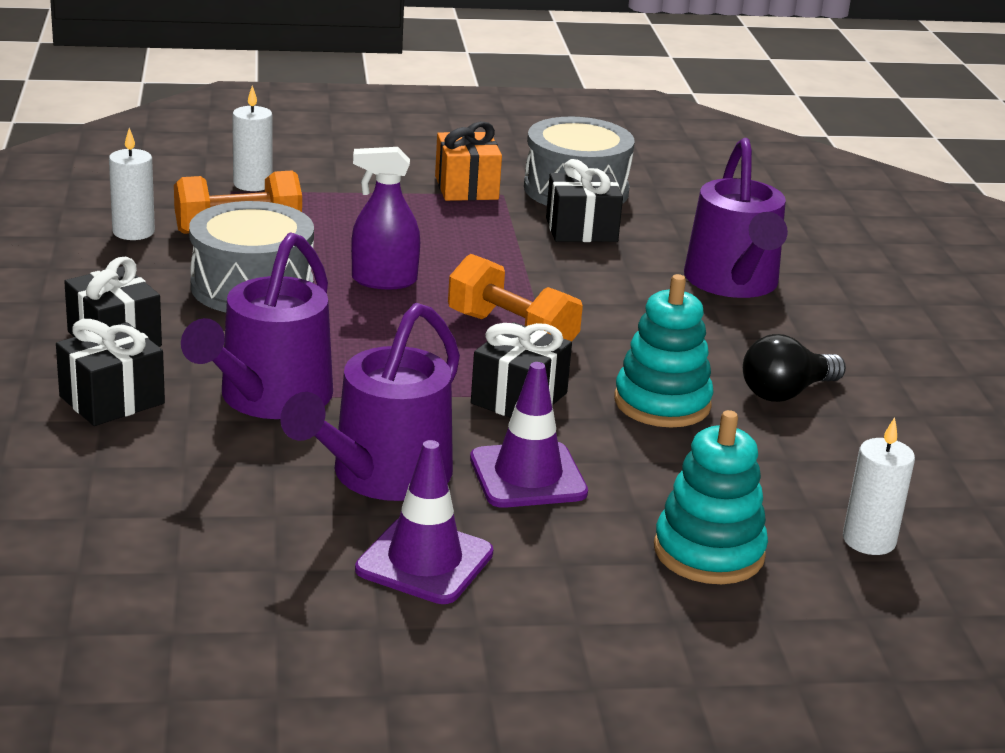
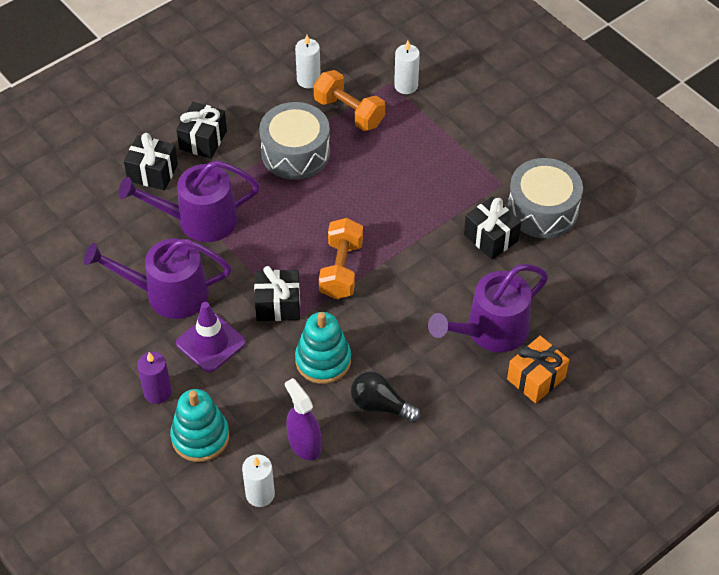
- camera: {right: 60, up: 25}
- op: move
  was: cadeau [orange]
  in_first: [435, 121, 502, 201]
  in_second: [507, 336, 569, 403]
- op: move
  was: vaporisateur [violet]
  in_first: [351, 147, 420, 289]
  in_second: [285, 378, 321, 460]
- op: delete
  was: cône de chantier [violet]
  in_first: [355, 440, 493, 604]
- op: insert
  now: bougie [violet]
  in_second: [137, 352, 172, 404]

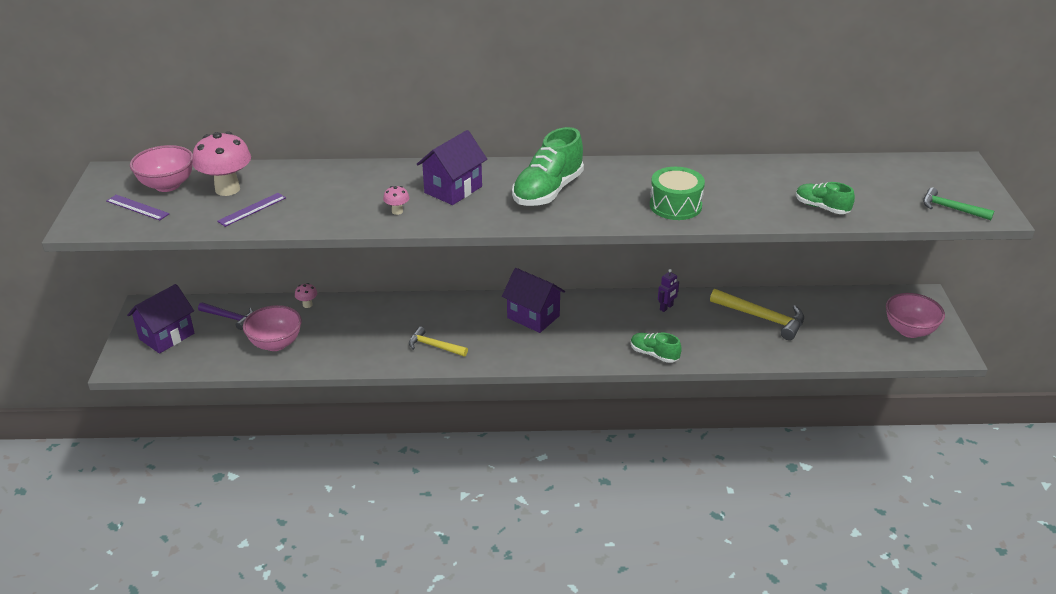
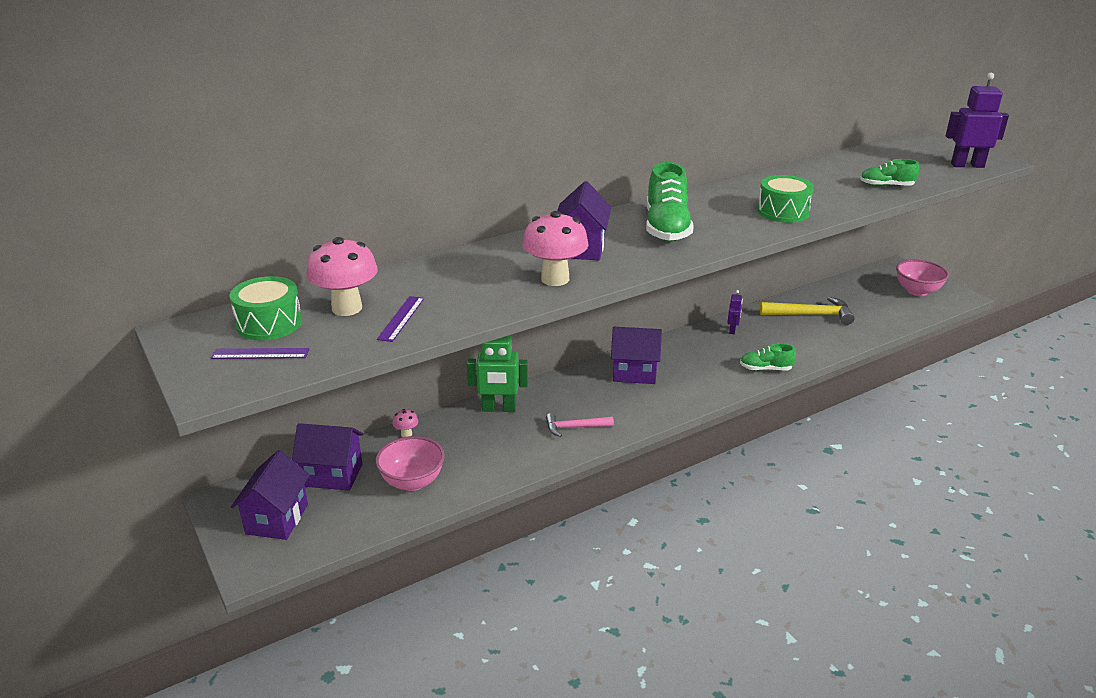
- camera: {right: -30, up: -5}
- op: replace
  was: bol [rose]
  now: tambour [vert]
  in_first: [130, 145, 193, 192]
  in_second: [229, 276, 302, 341]
- op: resize
  was: champignon [rose]
  in_first: [383, 186, 409, 215]
  in_second: [522, 211, 589, 286]
  ratio: 2.24
- op: replace
  was: marteau [vert]
  now: robot [violet]
  in_first: [923, 187, 994, 220]
  in_second: [946, 73, 1009, 168]
- op: replace
  was: marteau [violet]
  now: maison [violet]
  in_first: [198, 302, 253, 330]
  in_second: [292, 423, 364, 491]
- op: recolor
  was: marteau [jaune]
  now: marteau [rose]
  in_first: [409, 327, 468, 357]
  in_second: [546, 413, 614, 437]
- op: insert
  now: robot [vert]
  in_second: [467, 335, 528, 412]

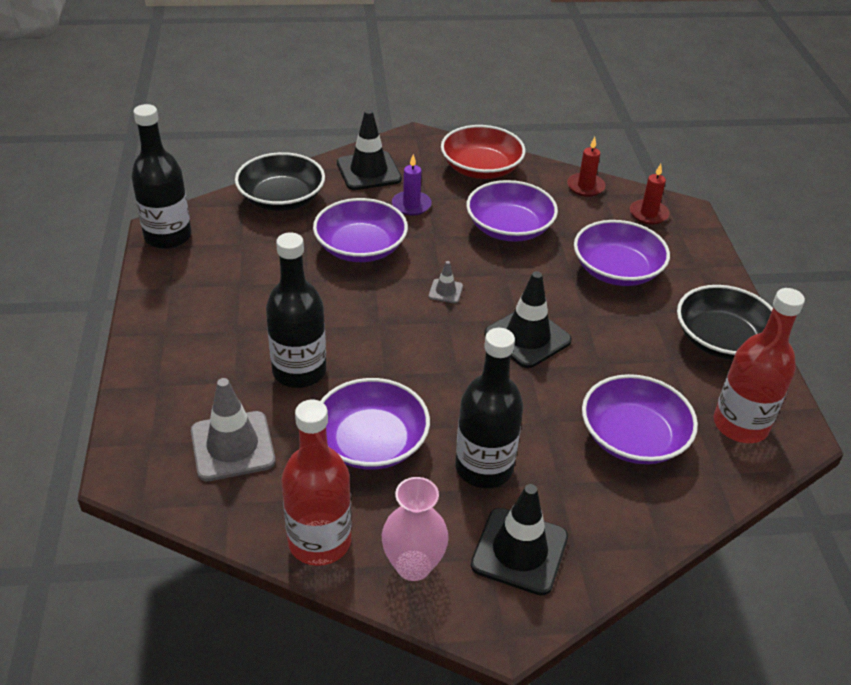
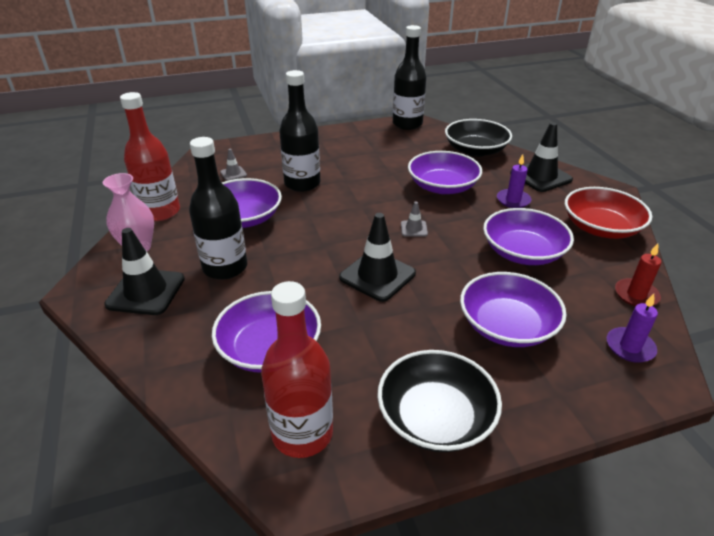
- camera: {right: 80, up: -5}
- op: recolor
  was: bougie [rouge]
  now: bougie [violet]
  in_first: [630, 164, 669, 224]
  in_second: [607, 294, 658, 363]
- op: resize
  was: cône de chantier [gris]
  in_first: [191, 378, 275, 481]
  in_second: [220, 149, 247, 181]
  ratio: 0.48

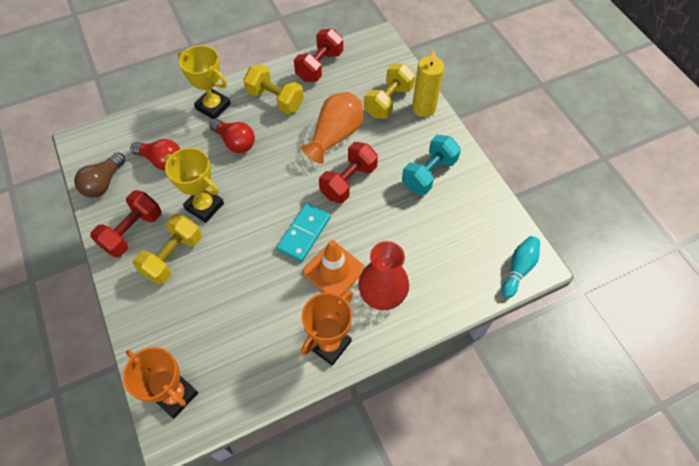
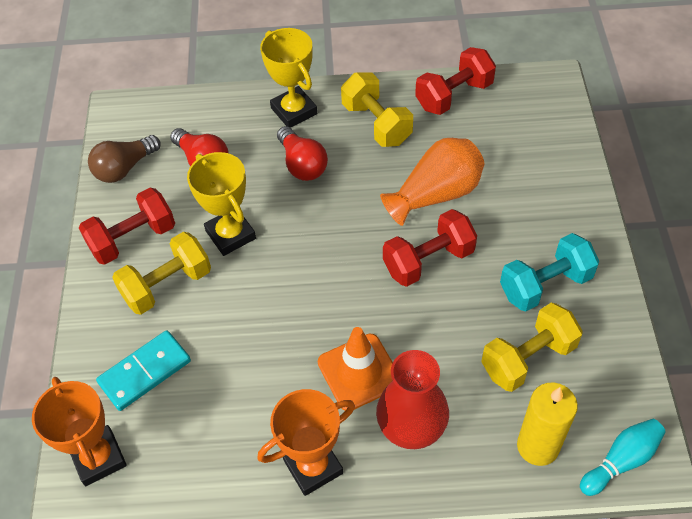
- camera: {right: 25, up: -5}
- op: move
  was: bougie [jaune]
  in_first: [412, 50, 444, 117]
  in_second: [517, 382, 578, 466]
- op: move
  was: haltère [jaune]
  in_first: [364, 64, 415, 119]
  in_second: [481, 303, 583, 392]
- op: move
  was: domino [turquoise]
  in_first: [276, 203, 331, 262]
  in_second: [96, 330, 191, 411]

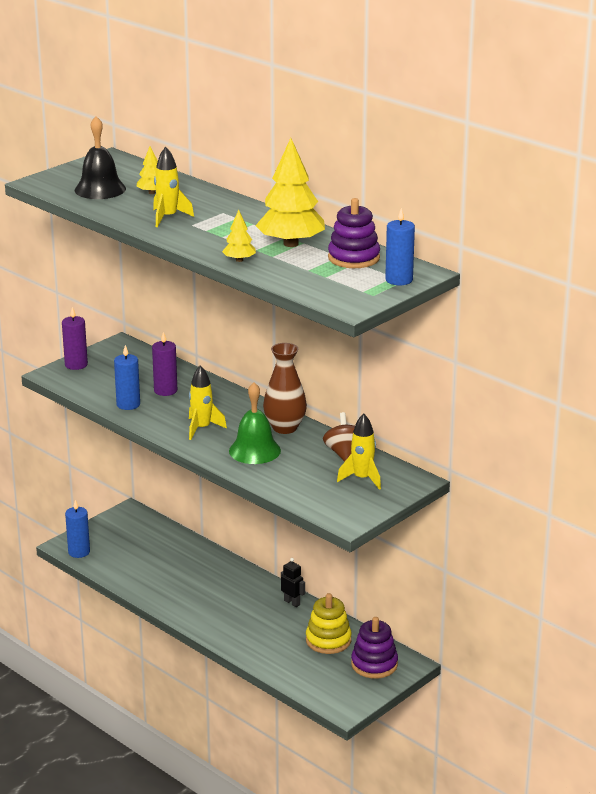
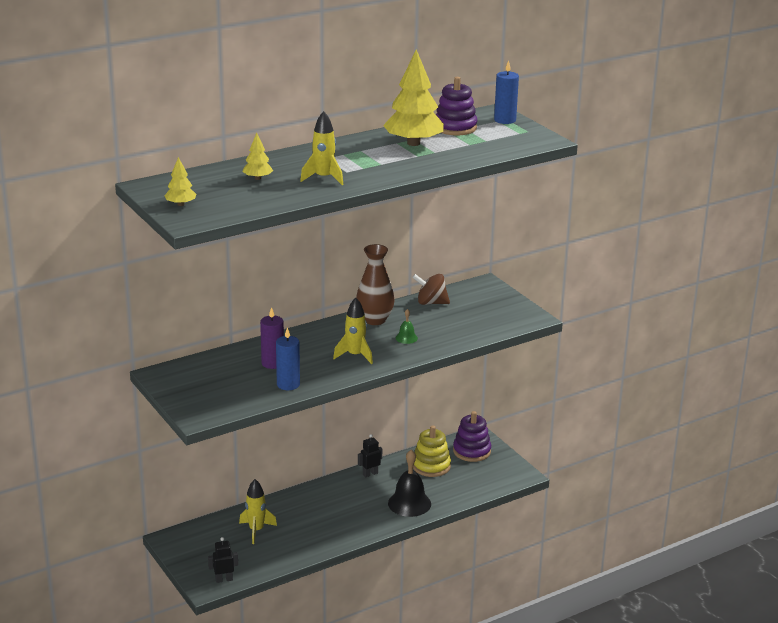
- camera: {right: -75, up: 0}
- op: move
  was: cloche [noir]
  in_first: [75, 116, 126, 199]
  in_second: [388, 450, 431, 517]
- op: move
  was: arbre [jaune]
  in_first: [222, 210, 256, 262]
  in_second: [164, 157, 196, 206]
- op: delete
  was: bougie [violet]
  in_first: [62, 307, 88, 370]
- op: resize
  was: cloche [vert]
  in_first: [229, 382, 281, 464]
  in_second: [396, 309, 418, 344]
  ratio: 0.49
- op: move
  was: fusée [jaune]
  in_first: [337, 413, 381, 490]
  in_second: [239, 479, 277, 544]
- op: replace
  was: bougie [bleu]
  now: robot [noir]
  in_first: [65, 500, 90, 558]
  in_second: [208, 537, 238, 583]

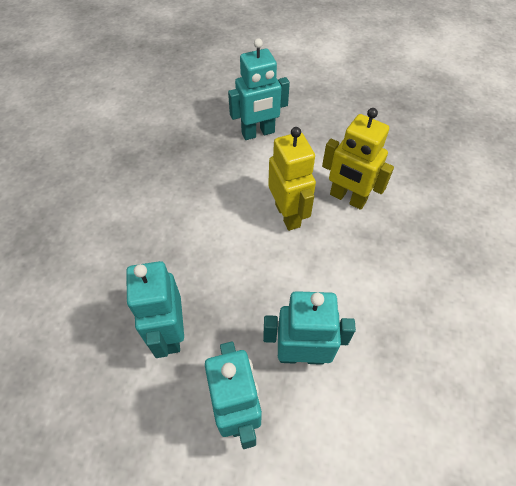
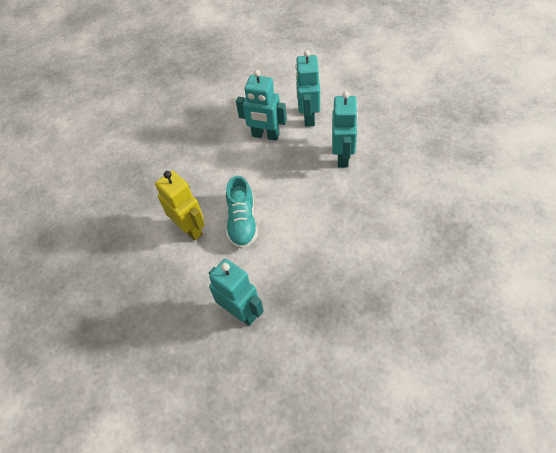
- camera: {right: -160, up: 0}
- op: rotate
  was: robot [turquoise]
  in_first: [228, 38, 290, 140]
  in_second: [209, 259, 264, 326]
  clockwise: 45
- op: replace
  was: robot [jaune]
  now: chaussure [turquoise]
  in_first: [268, 127, 316, 231]
  in_second: [226, 176, 258, 249]

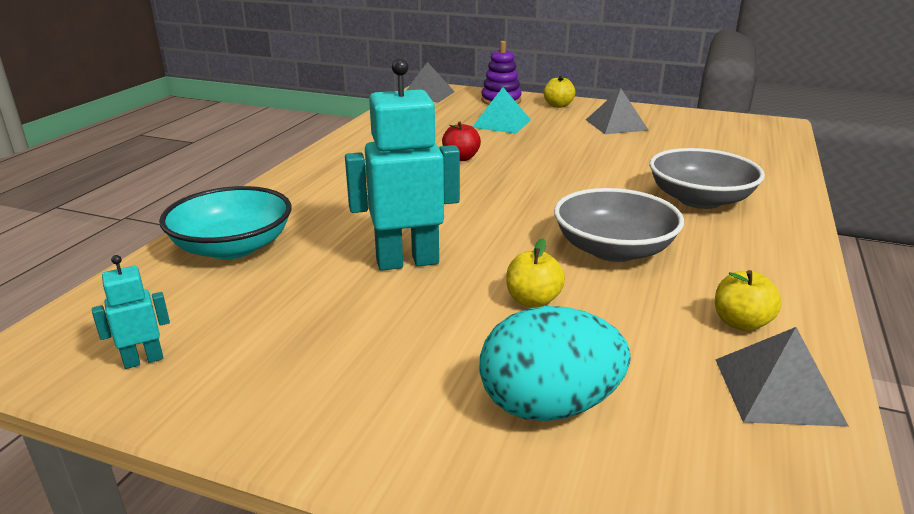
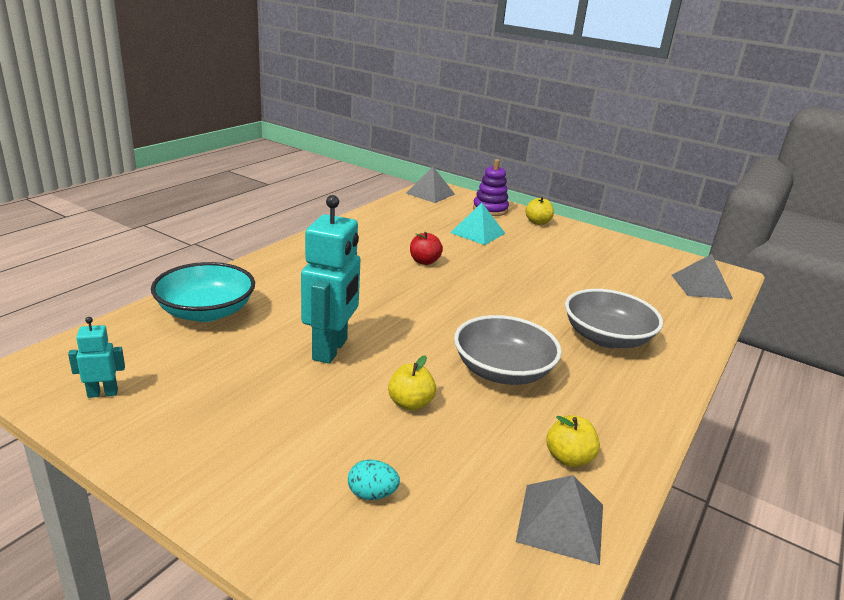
- camera: {right: 10, up: 0}
- op: rotate
  was: robot [turquoise]
  in_first: [345, 58, 460, 271]
  in_second: [301, 195, 361, 364]
  clockwise: 105
- op: move
  was: pyramide [gris]
  in_first: [586, 88, 649, 134]
  in_second: [672, 254, 733, 299]
- op: resize
  was: œuf [turquoise]
  in_first: [480, 306, 631, 421]
  in_second: [348, 460, 400, 500]
  ratio: 0.45

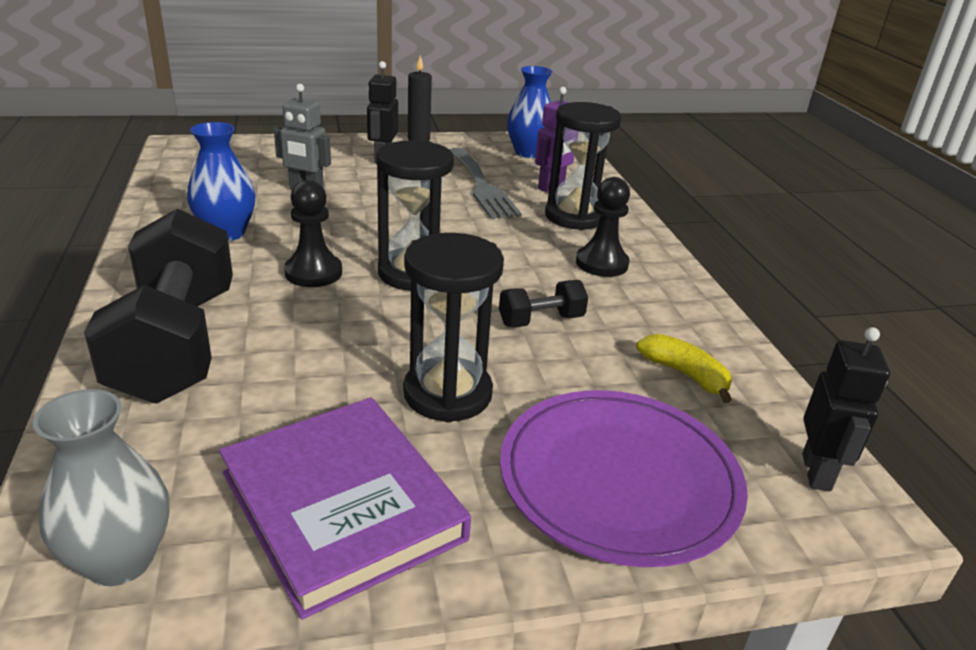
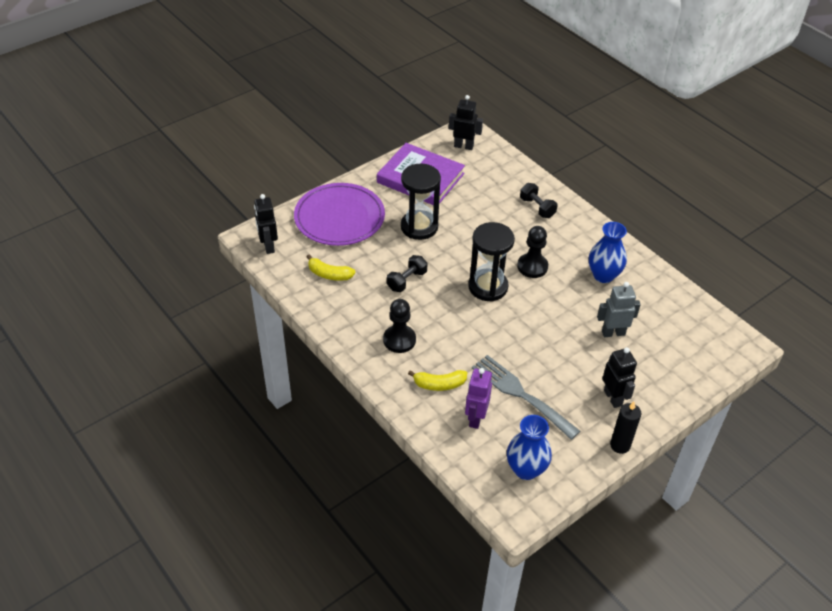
- camera: {right: 155, up: 15}
- op: replace
  was: sablier [noir]
  now: banane [jaune]
  in_first: [545, 102, 621, 230]
  in_second: [408, 370, 467, 391]
- op: resize
  was: haltère [noir]
  in_first: [84, 209, 233, 403]
  in_second: [520, 183, 557, 218]
  ratio: 0.44
- op: replace
  was: vase [gris]
  now: robot [noir]
  in_first: [33, 389, 169, 586]
  in_second: [449, 95, 483, 150]

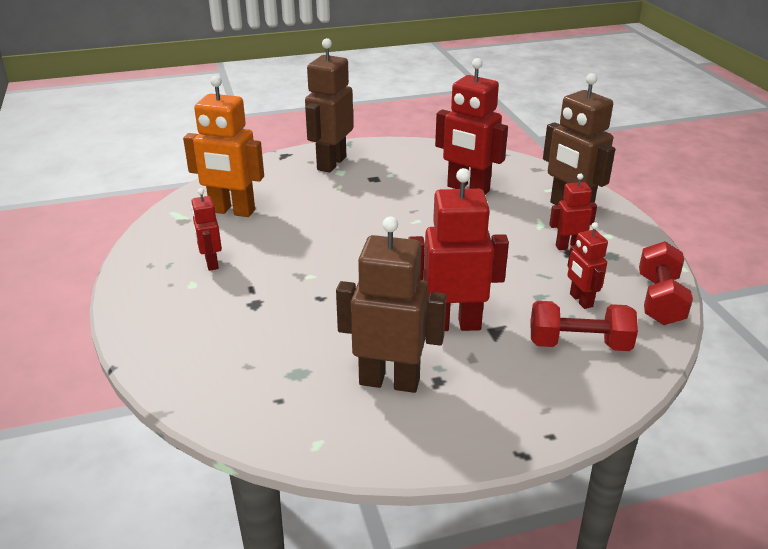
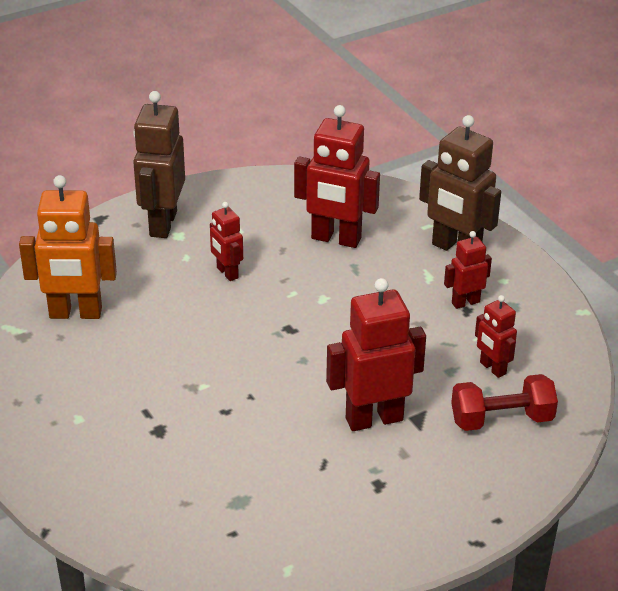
- camera: {right: -15, up: 5}
- op: move
  was: robot [rouge]
  in_first: [191, 188, 222, 271]
  in_second: [210, 202, 243, 281]
- op: delete
  was: robot [marron]
  in_first: [336, 216, 447, 393]
- op: delete
  was: haltère [rouge]
  in_first: [639, 241, 693, 325]

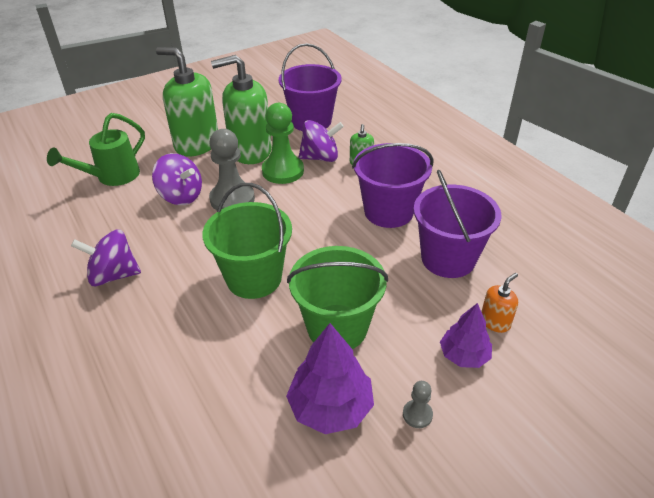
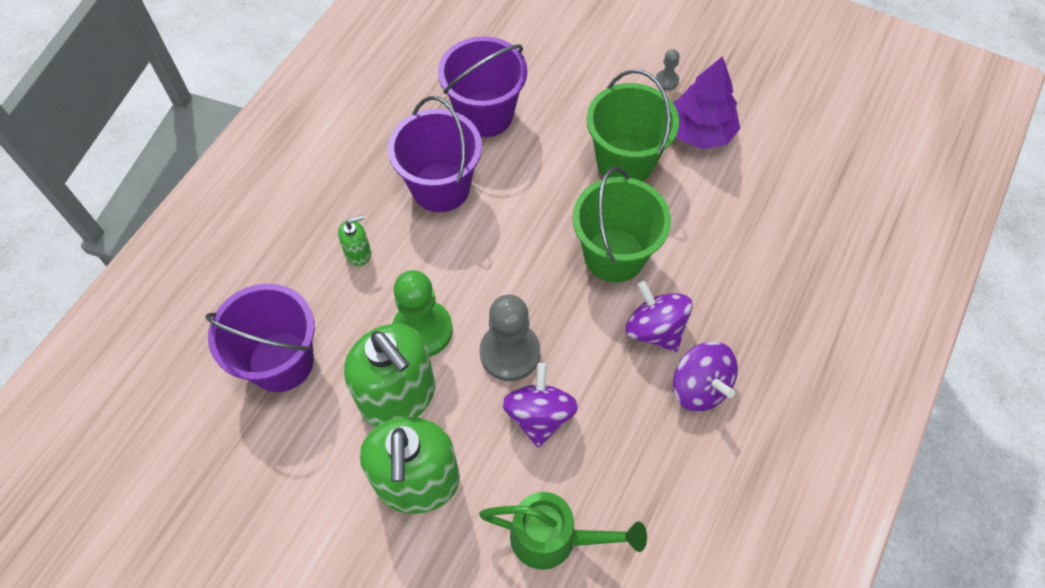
- camera: {right: -120, up: 20}
- op: move
  was: toupie [violet]
  in_first: [299, 120, 344, 162]
  in_second: [626, 280, 693, 352]
- op: delete
  was: distributeur de savon [orange]
  in_first: [481, 273, 518, 333]
- op: delete
  was: arbre [violet]
  in_first: [440, 303, 492, 368]

